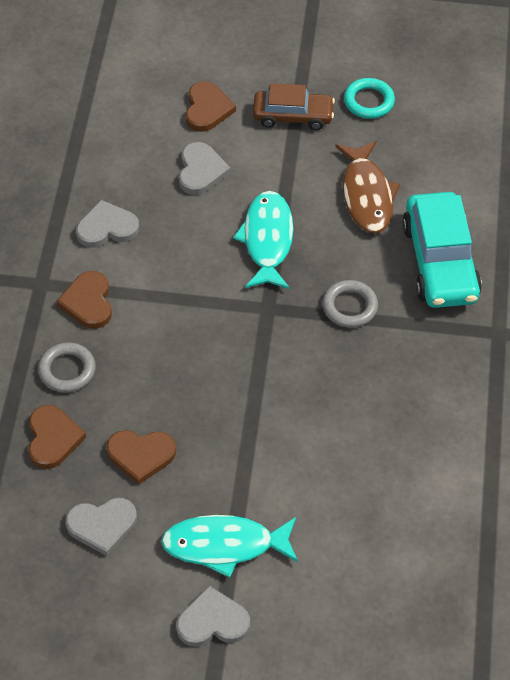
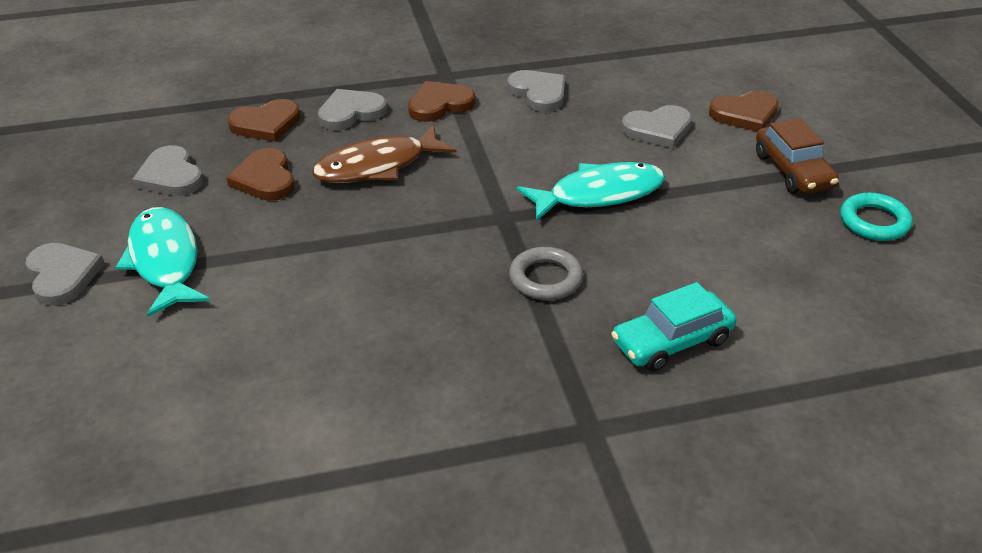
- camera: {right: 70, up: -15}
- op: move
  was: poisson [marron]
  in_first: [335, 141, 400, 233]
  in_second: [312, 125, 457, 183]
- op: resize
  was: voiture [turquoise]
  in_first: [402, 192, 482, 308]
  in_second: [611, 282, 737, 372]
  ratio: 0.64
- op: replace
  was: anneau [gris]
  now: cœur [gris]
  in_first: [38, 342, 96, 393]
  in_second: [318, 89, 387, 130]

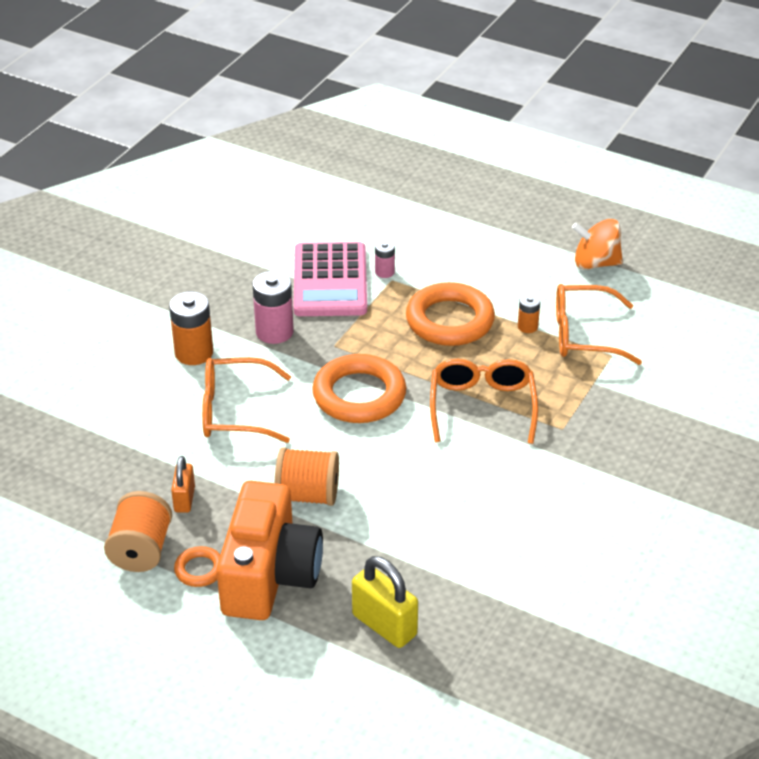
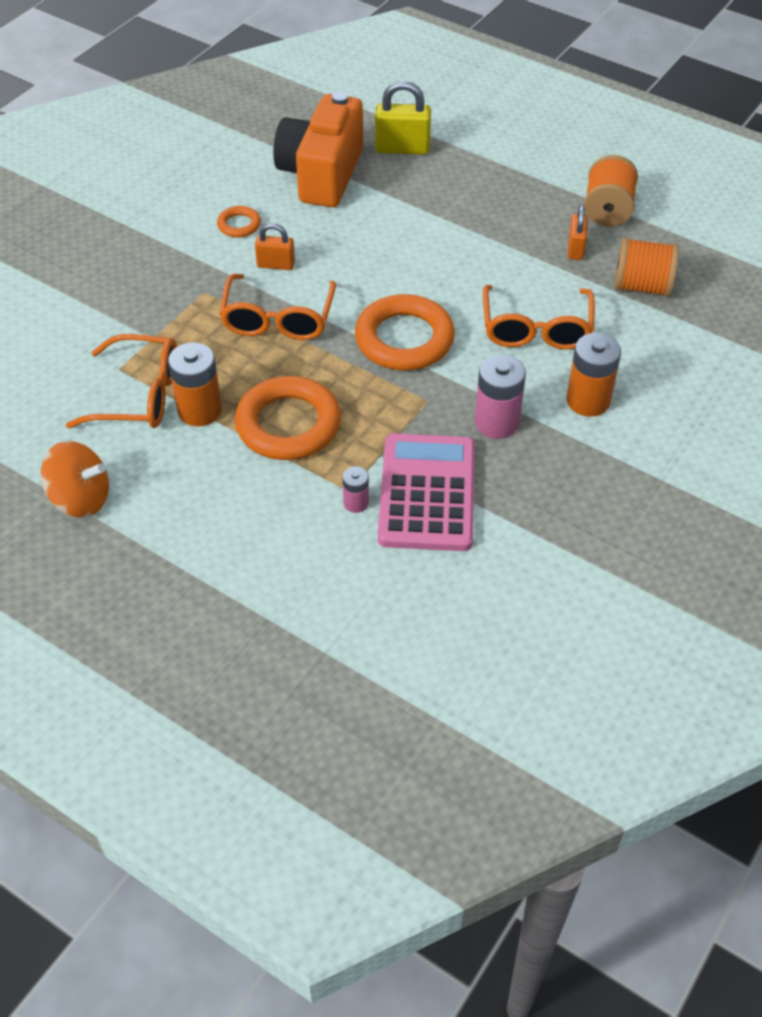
- camera: {right: -175, up: 10}
- op: resize
  was: pile [orange]
  in_first: [518, 294, 540, 333]
  in_second: [168, 342, 222, 426]
  ratio: 1.84
- op: rotate
  was: lunettes [orange]
  in_first: [202, 357, 291, 443]
  in_second: [483, 285, 595, 350]
  clockwise: 90
- op: move
  was: bobine [orange]
  in_first: [275, 447, 339, 506]
  in_second: [614, 237, 679, 297]
- op: move
  was: appareil photo [orange]
  in_first: [216, 481, 323, 620]
  in_second: [273, 92, 363, 207]
- op: move
  was: anneau [orange]
  in_first: [174, 546, 220, 587]
  in_second: [217, 206, 261, 238]
- op: rotate
  was: cadenas [jaune]
  in_first: [352, 556, 418, 648]
  in_second: [375, 81, 431, 155]
  clockwise: -45
- op: insert
  now: cadenas [orange]
  in_second: [255, 223, 295, 270]

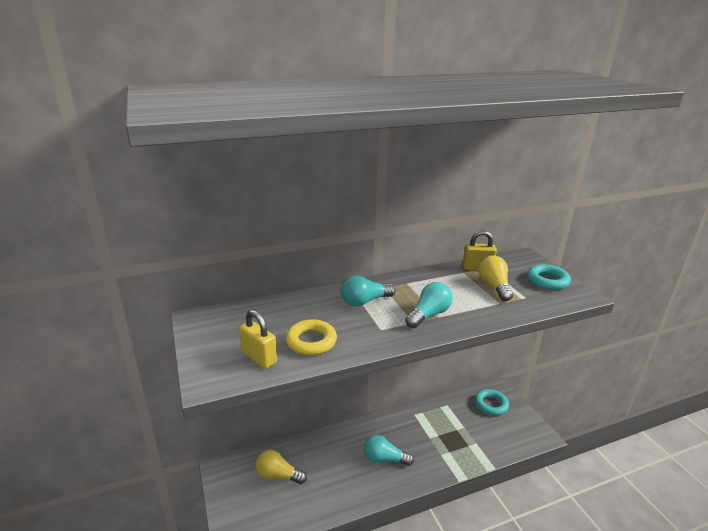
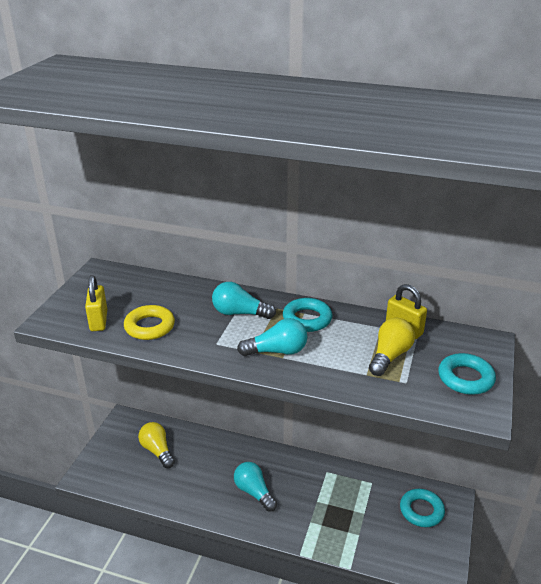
- camera: {right: 40, up: 5}
- op: insert
  now: anneau [turquoise]
  in_second: [283, 298, 332, 332]

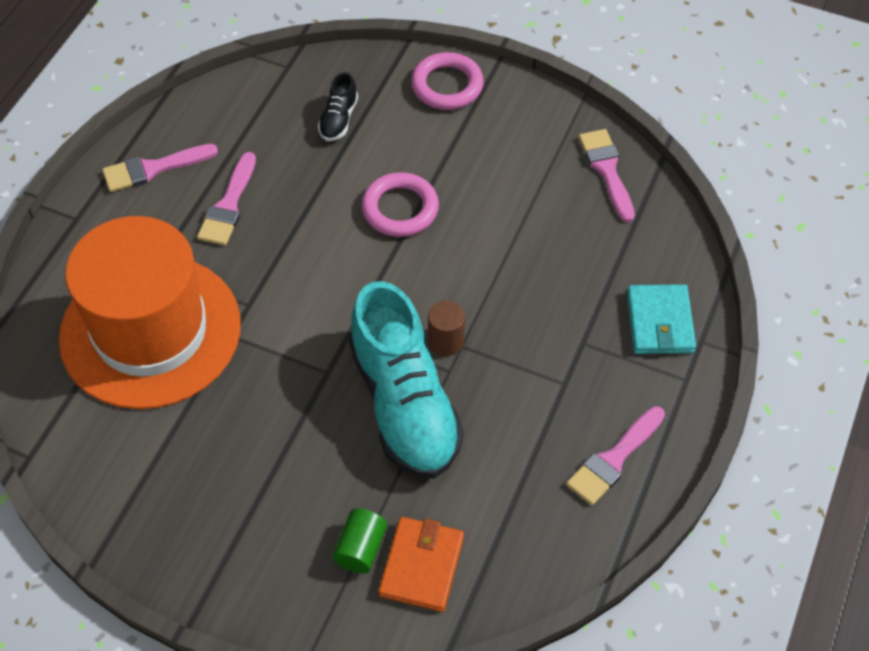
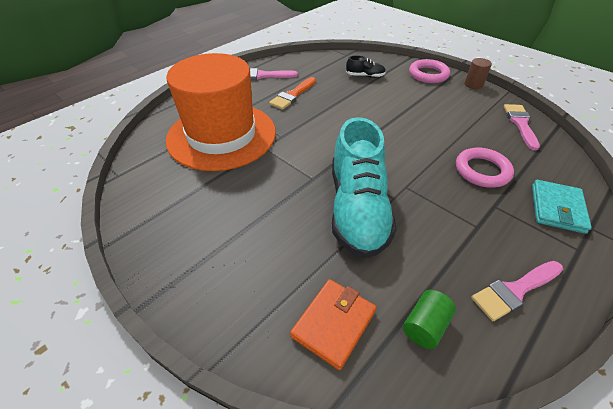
- camera: {right: 20, up: -10}
- op: rotate
  was: chaussure [noir]
  in_first: [318, 72, 358, 141]
  in_second: [346, 55, 386, 78]
  clockwise: -120
- op: recolor
  was: pinceau [rose]
  now: pinceau [orange]
  in_first: [197, 152, 256, 246]
  in_second: [269, 77, 316, 110]
- op: move
  was: anneau [rose]
  in_first: [362, 172, 439, 237]
  in_second: [456, 148, 514, 188]
- op: move
  was: cylindre [marron]
  in_first: [428, 301, 465, 356]
  in_second: [464, 58, 492, 89]
- op: move
  was: cylindre [vert]
  in_first: [332, 508, 387, 573]
  in_second: [403, 290, 456, 349]

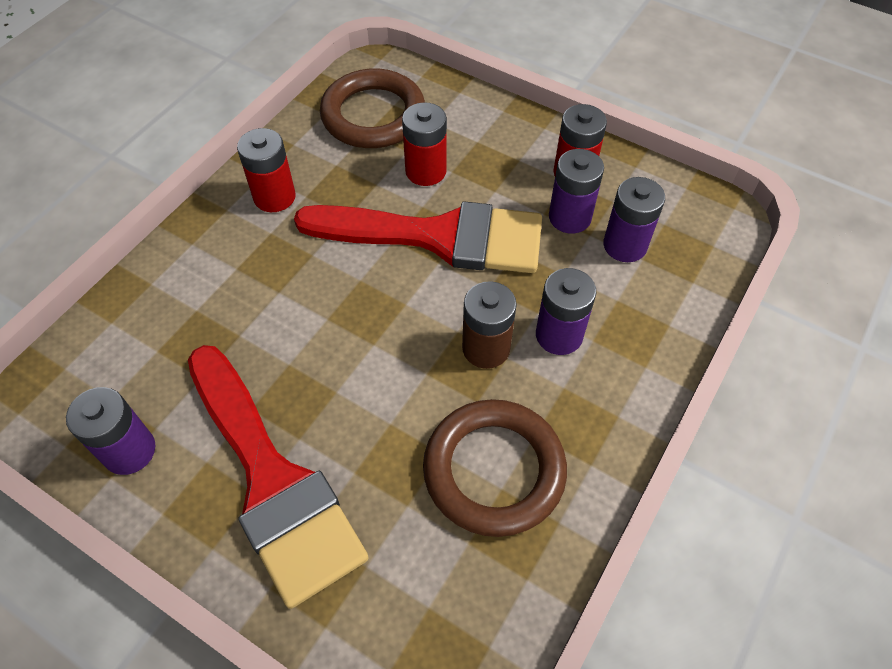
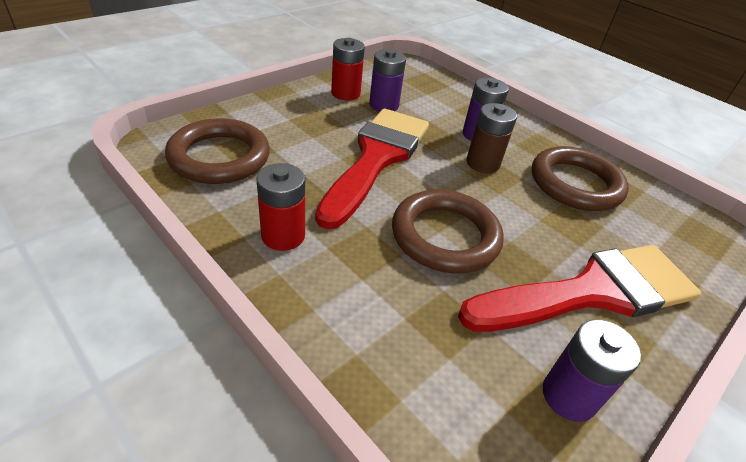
- camera: {right: -80, up: -15}
- op: delete
  was: pile [rouge]
  in_first: [402, 102, 447, 186]
- op: delete
  was: pile [violet]
  in_first: [603, 177, 665, 262]
- op: insert
  now: anneau [marron]
  in_second: [392, 190, 504, 274]

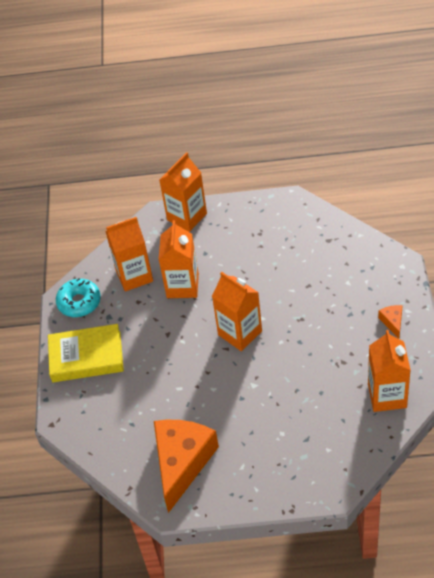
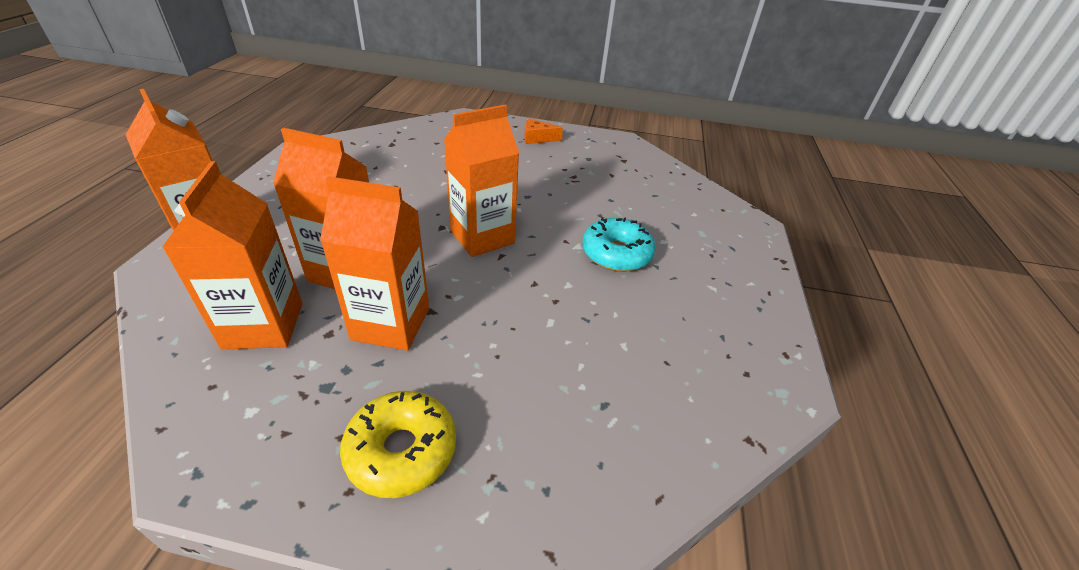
- camera: {right: -85, up: -10}
- op: move
  was: beignet [turquoise]
  in_first: [56, 278, 101, 317]
  in_second: [582, 217, 656, 272]
- op: replace
  was: livre [jaune]
  now: beignet [jaune]
  in_first: [48, 324, 124, 382]
  in_second: [340, 391, 456, 498]
- op: move
  was: brique de lait [orange]
  in_first: [368, 330, 411, 412]
  in_second: [320, 176, 429, 351]
- op: delete
  was: fromage [orange]
  in_first: [154, 420, 219, 513]

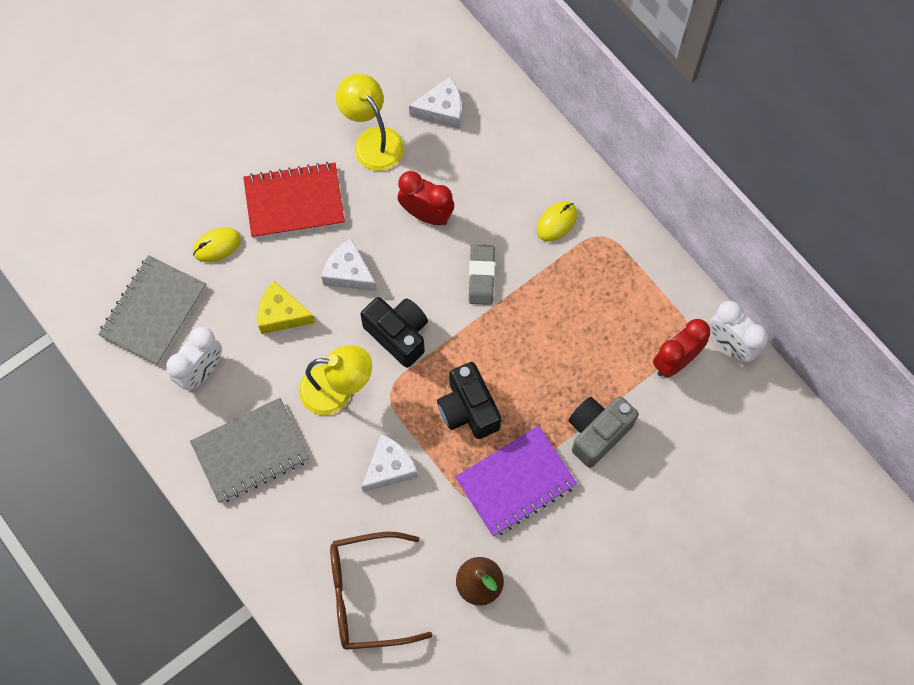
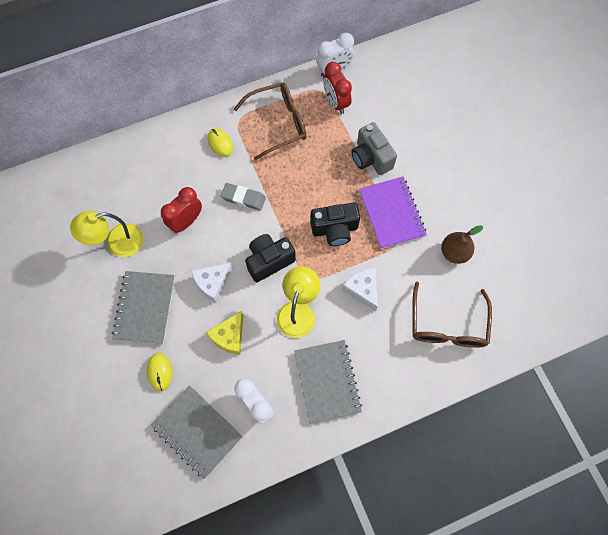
- camera: {right: -75, up: 0}
- op: delete
  was: fromage [blanc]
  in_first: [409, 77, 461, 129]
- op: recolor
  was: carnet [rouge]
  now: carnet [gris]
  in_first: [243, 162, 345, 239]
  in_second: [112, 271, 175, 344]
- op: insert
  now: lunettes [marron]
  in_second: [234, 82, 307, 160]

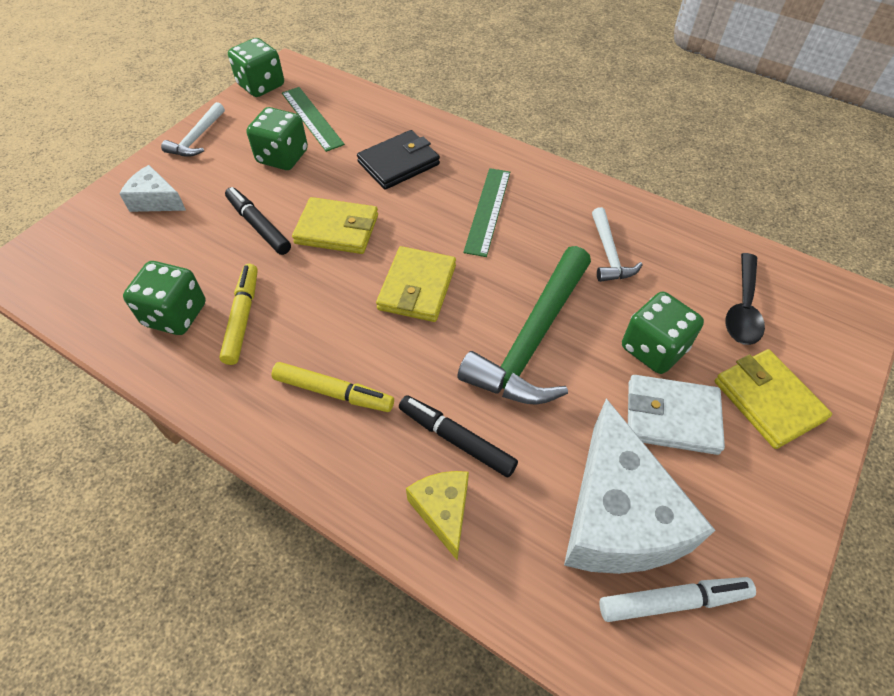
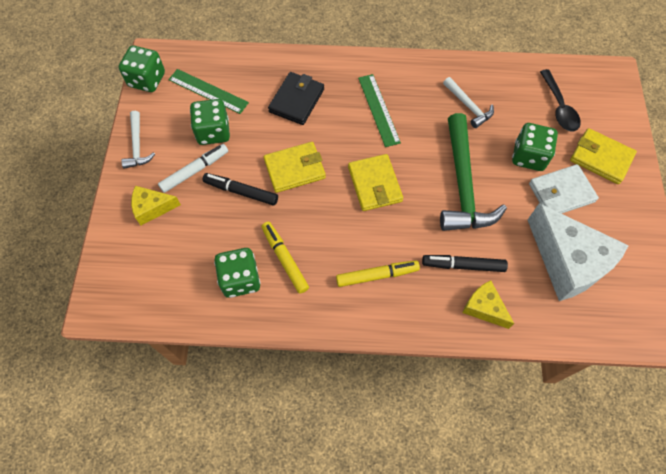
- camera: {right: -30, up: 10}
- op: recolor
  was: fromage [blanc]
  now: fromage [jaune]
  in_first: [120, 165, 186, 212]
  in_second: [131, 186, 181, 225]
- op: move
  was: feutre [blanc]
  in_first: [599, 577, 756, 622]
  in_second: [158, 144, 228, 193]

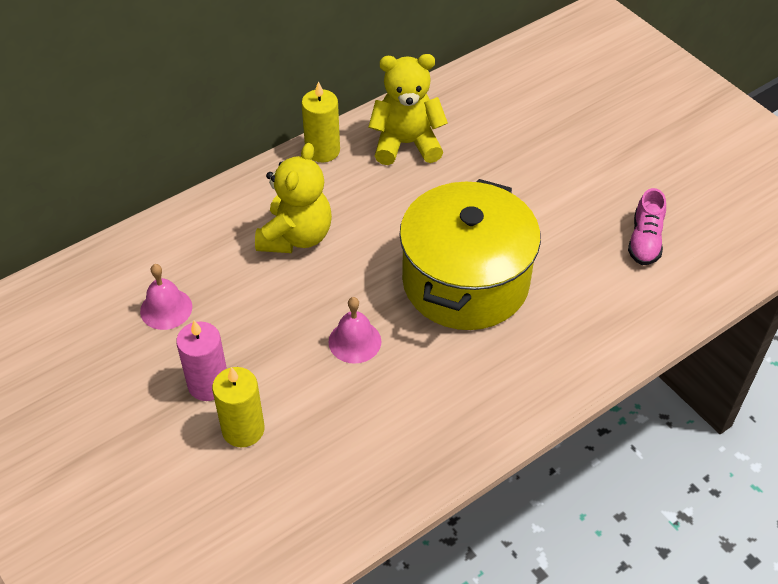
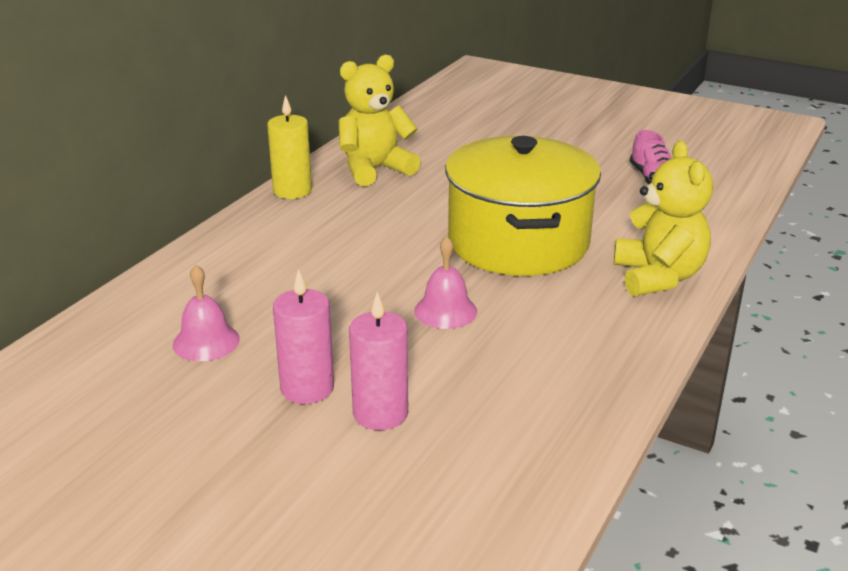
- camera: {right: -25, up: -20}
- op: move
  was: ours en peluche [jaune]
  in_first: [255, 143, 332, 253]
  in_second: [614, 141, 713, 297]
- op: recolor
  was: bougie [jaune]
  now: bougie [rose]
  in_first: [212, 367, 265, 447]
  in_second: [349, 292, 408, 430]

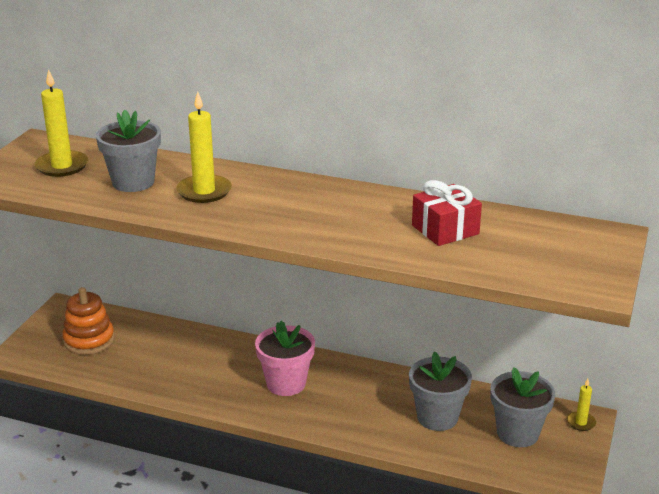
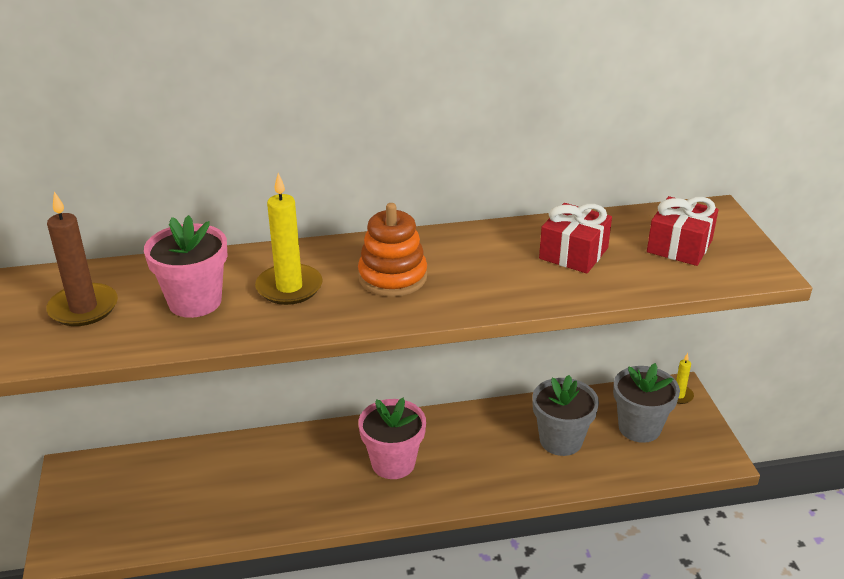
- camera: {right: -30, up: 5}
- op: recolor
  was: bougie [jaune]
  now: bougie [marron]
  in_first: [34, 69, 88, 177]
  in_second: [46, 191, 118, 326]
- op: recolor
  was: pot de fleurs [gris]
  now: pot de fleurs [rose]
  in_first: [96, 110, 161, 192]
  in_second: [144, 215, 228, 318]
- op: move
  was: jouet à empiler [orange]
  in_first: [62, 287, 114, 355]
  in_second: [358, 203, 427, 297]
- op: insert
  now: cadeau [rouge]
  in_second: [647, 196, 718, 266]

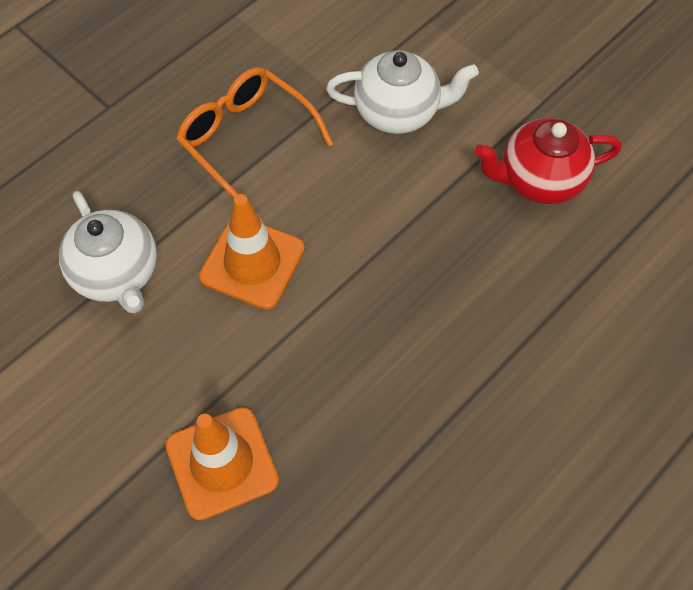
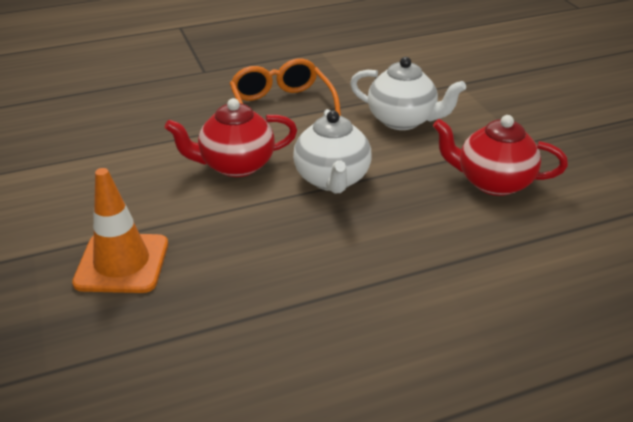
- camera: {right: 25, up: -25}
- op: move
  was: théière [blanc]
  in_first: [59, 191, 157, 314]
  in_second: [293, 109, 372, 193]
- op: replace
  was: cône de chantier [orange]
  now: théière [rouge]
  in_first: [199, 194, 305, 310]
  in_second: [165, 98, 297, 177]

